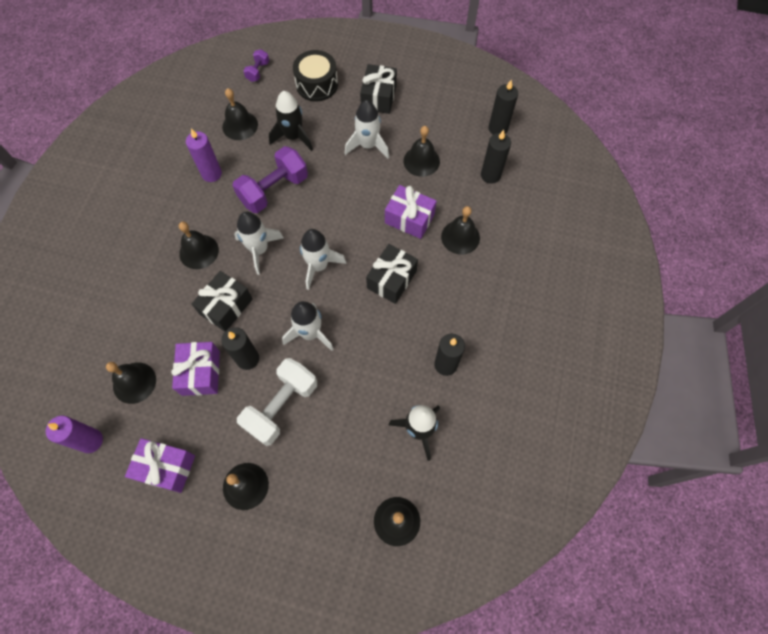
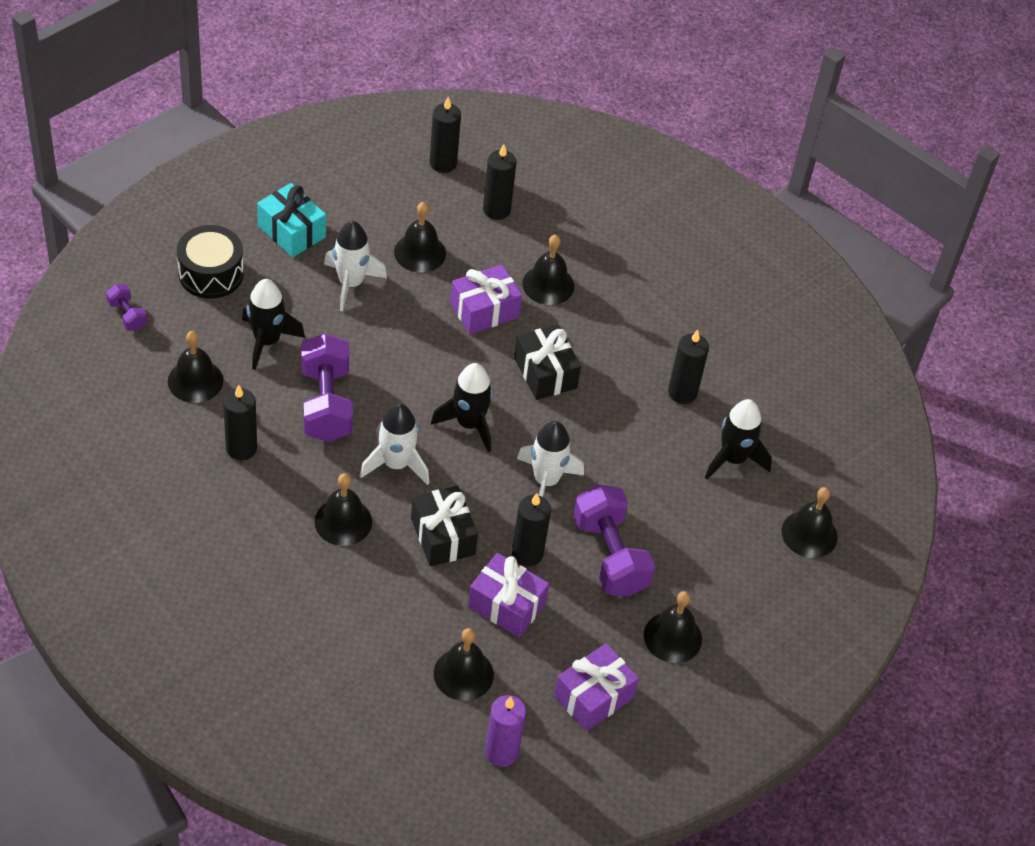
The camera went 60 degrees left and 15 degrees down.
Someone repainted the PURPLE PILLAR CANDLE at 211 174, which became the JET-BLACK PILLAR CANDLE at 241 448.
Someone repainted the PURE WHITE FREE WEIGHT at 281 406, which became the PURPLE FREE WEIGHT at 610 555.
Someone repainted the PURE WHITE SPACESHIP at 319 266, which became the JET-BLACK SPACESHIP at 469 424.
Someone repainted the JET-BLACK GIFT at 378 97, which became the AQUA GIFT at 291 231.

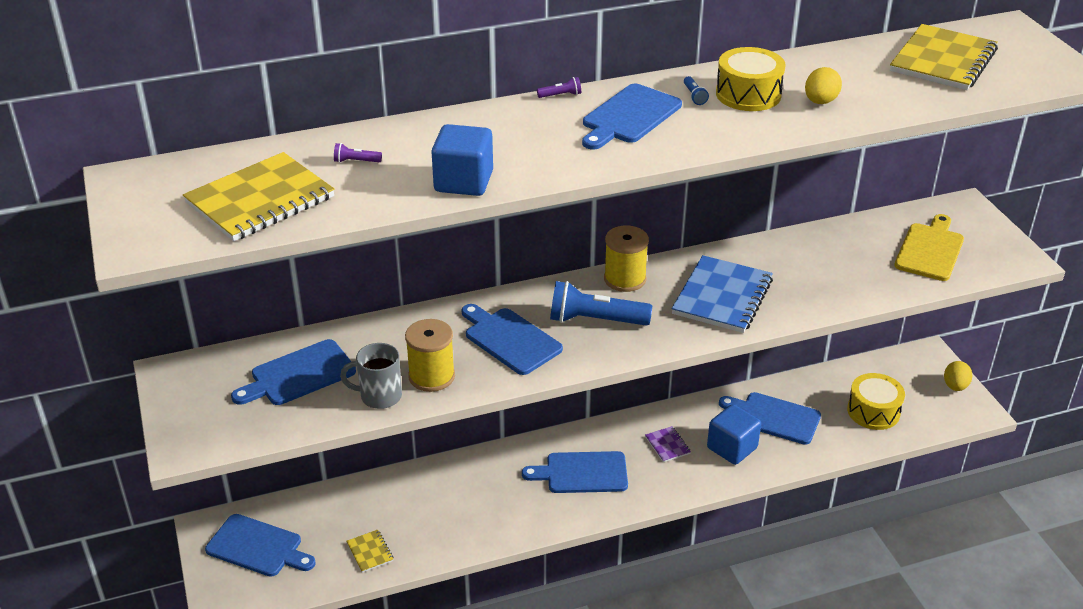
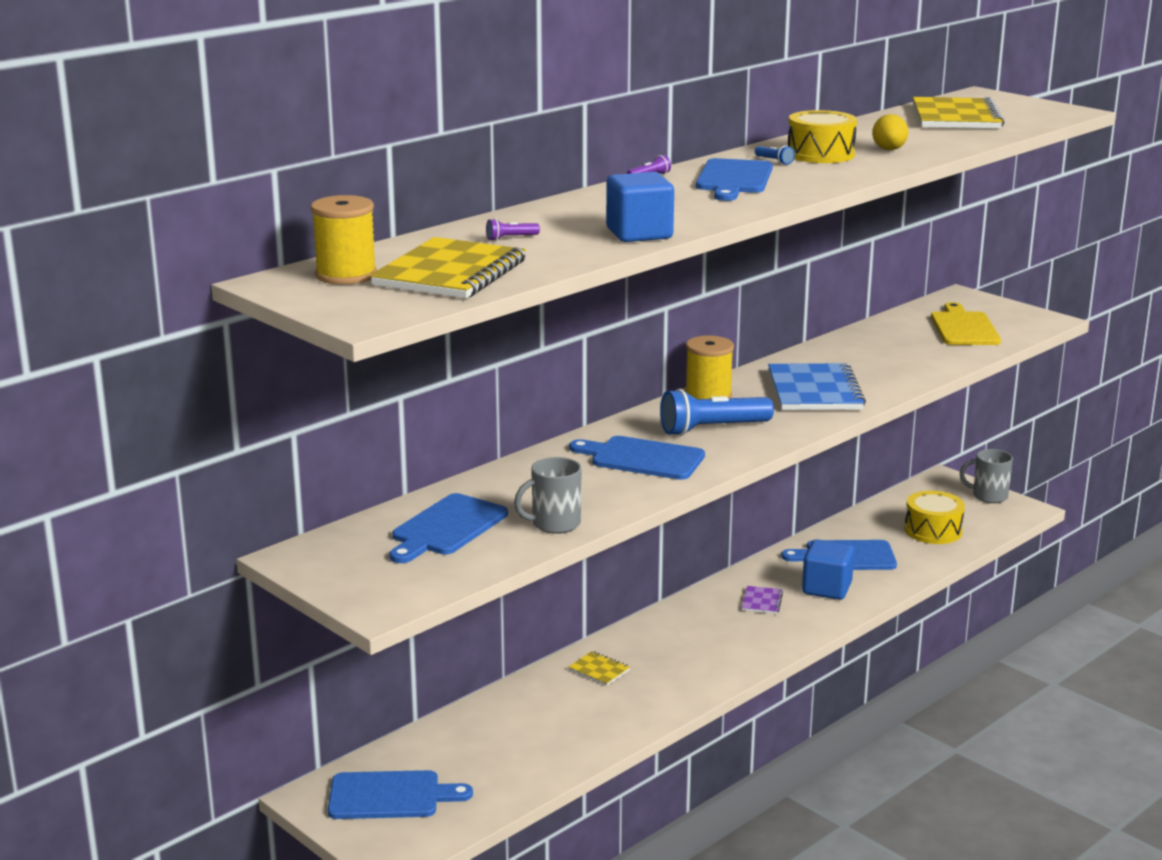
The camera went 25 degrees left and 15 degrees down.
Someone took away the ROYAL BLUE CUTTING BOARD at 582 473.
Someone carried the GOLDEN NOTEPAD from 370 552 to 599 670.
Someone carried the GOLDEN REEL OF THREAD from 431 376 to 346 275.
Someone swapped the GOLDEN EGG SHAPE at 955 386 for the GRAY MUG at 988 496.
Someone rotated the PURPLE NOTEPAD at 667 445 by 60 degrees clockwise.

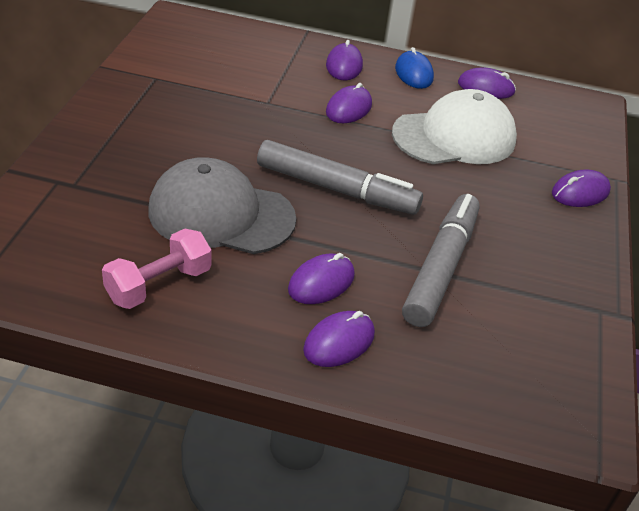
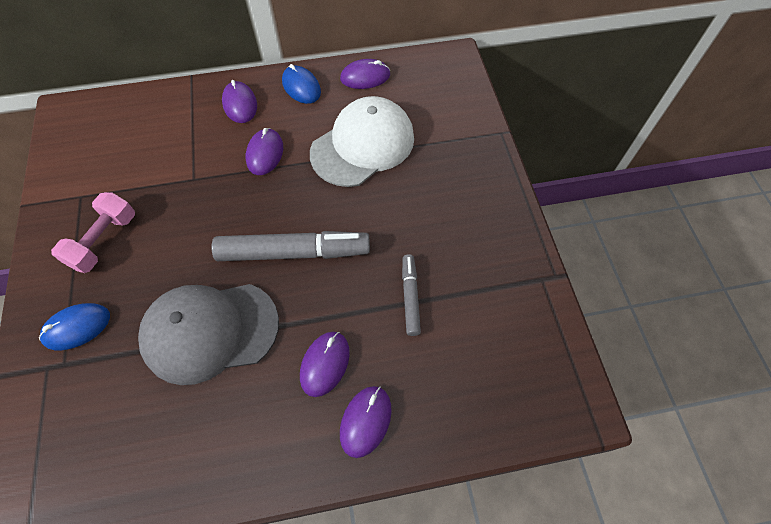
The camera went 20 degrees left and 20 degrees up.
Someone took away the PURPLE PC MOUSE at 580 192.
Someone put down the ROYAL BLUE PC MOUSE at 77 327.
Someone carried the ROSY FREE WEIGHT from 159 285 to 104 241.
Someone scaled the GRAY FELT PEN at 441 267 by 0.53.

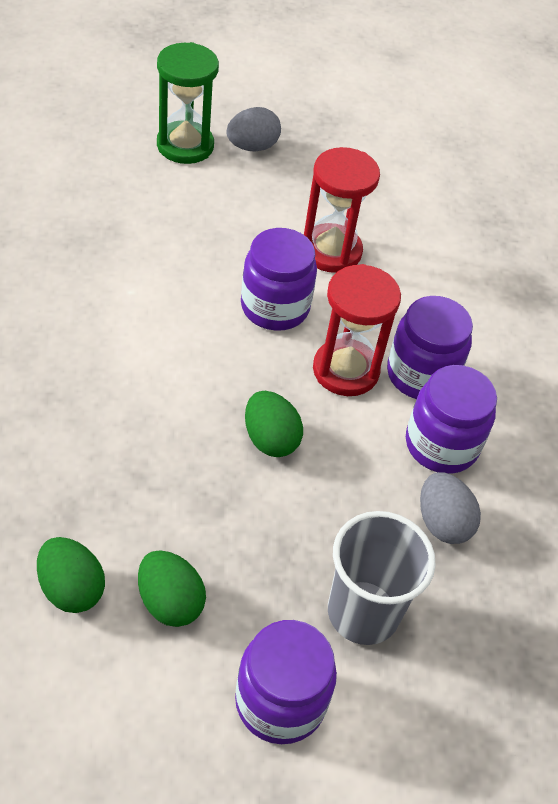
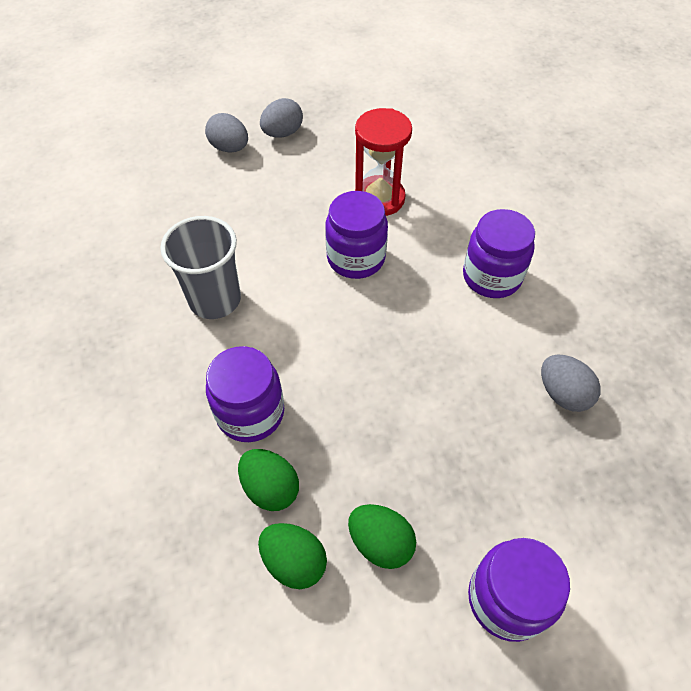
The camera went 10 degrees left and 5 degrees up.
Someone took away the SCARLET HOURGLASS at 345 370.
Someone carried the LEAF-GREEN EGG SHAPE from 270 439 to 270 488.
Someone carried the GRAY BEAKER from 363 612 to 215 300.
Someone carried the PURPLE JAR from 441 445 to 250 413.
Someone swapped the LEAF-GREEN HOURGLASS at 185 145 for the GRAY EGG SHAPE at 229 148.

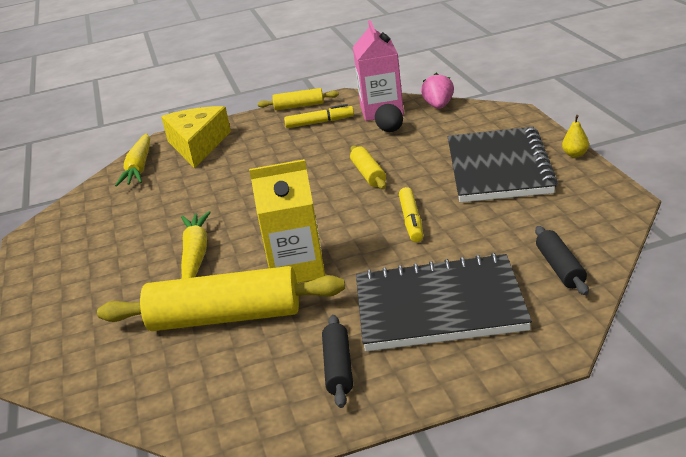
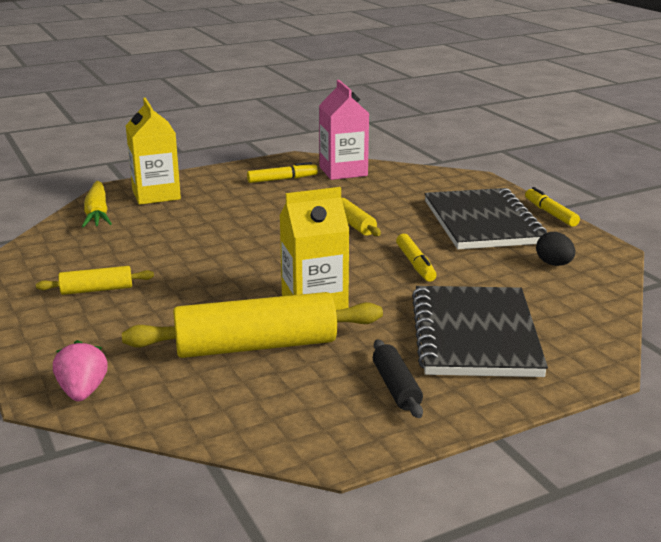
The camera went 15 degrees left and 5 degrees down.
Someone took away the GOLDEN ROOT VEGETABLE at 196 255.
Someone took away the JET-BLACK ROLLING PIN at 560 268.
Someone carried the GOLDEN ROLLING PIN from 299 106 to 97 290.
Someone carried the JET-BLACK EGG SHAPE from 390 131 to 554 264.
Someone carried the ROSY STRAWBERRY from 439 106 to 83 392.
Someone swapped the GOLDEN PIECE OF CHEESE at 197 145 for the GOLDEN CARTON at 156 195.
Someone swapped the GOLDEN PEAR at 575 154 for the GOLDEN FELT PEN at 550 213.
Someone rotated the JET-BLACK NOTEPAD at 439 307 by 75 degrees counterclockwise.

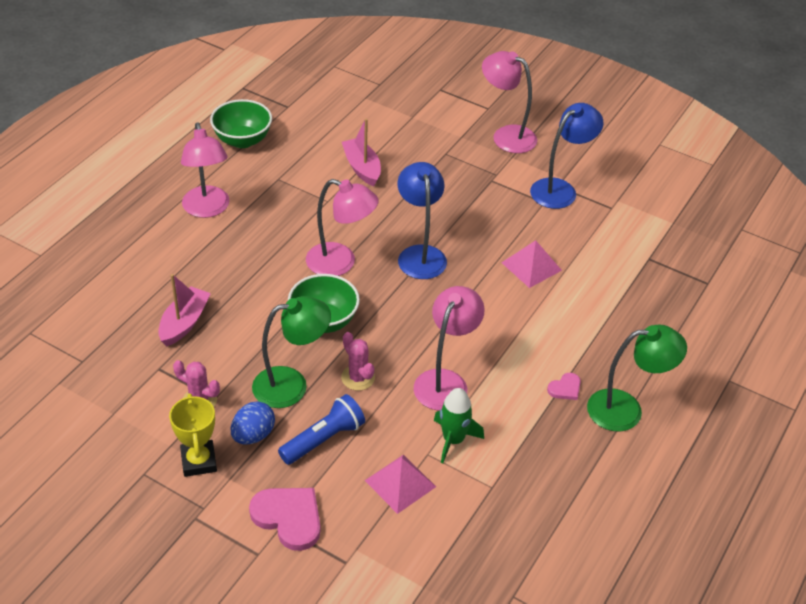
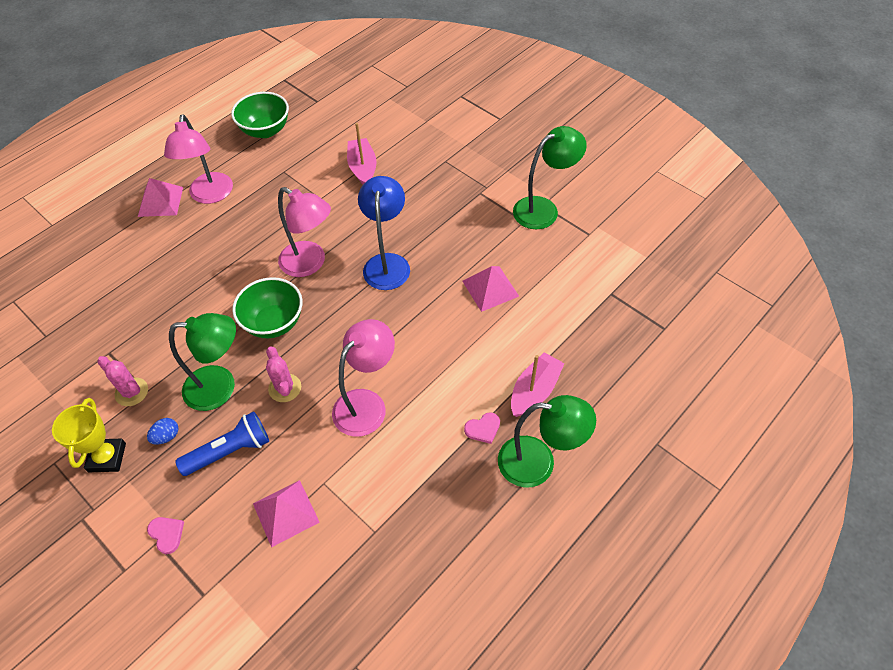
The camera went 15 degrees right and 10 degrees up.
Someone took away the LEAF-GREEN SPACESHIP at 453 440.
Someone took away the ROSY READING LAMP at 506 136.
Someone put down the ROSY PYRAMID SHAPE at 160 201.
Someone carried the ROSY SAILBOAT from 184 323 to 534 391.
Someone repainted the ROYAL BLUE READING LAMP at 560 189, which became the LEAF-GREEN READING LAMP at 543 209.
Someone scaled the ROYAL BLUE EGG SHAPE at 253 435 by 0.64.
Someone scaled the ROSY LOVE HEART at 288 518 by 0.51.

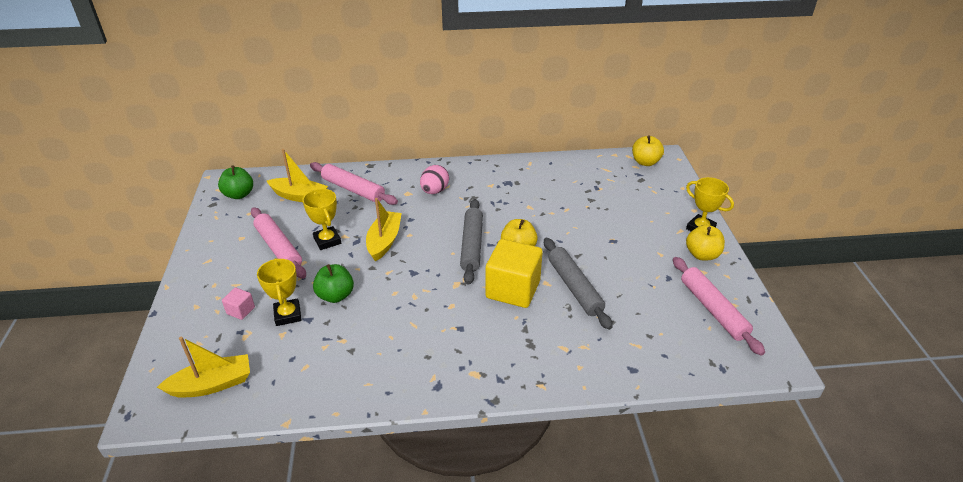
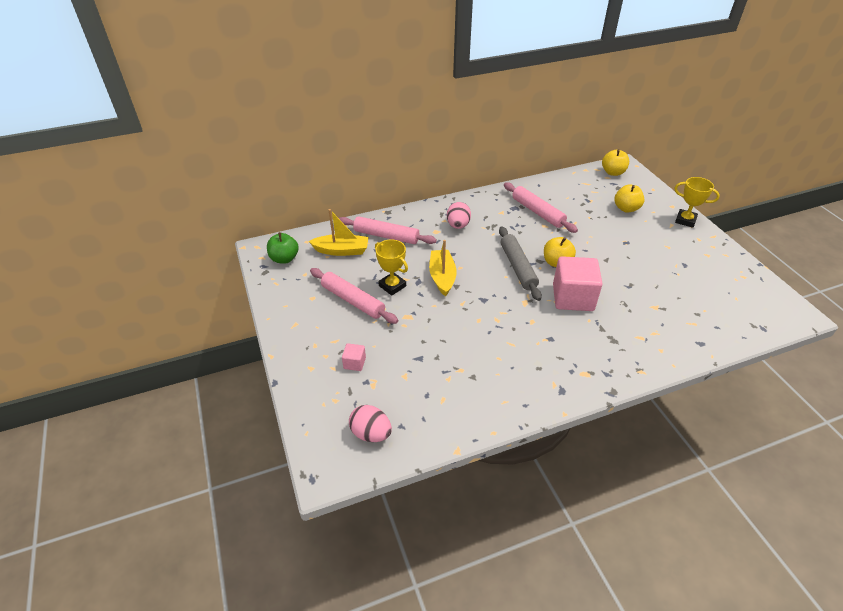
The camera went 15 degrees left and 5 degrees up.
Someone took away the GOLDEN TROPHY at 288 315.
Someone took away the LEAF-GREEN APPLE at 335 295.
Someone took away the GRAY ROLLING PIN at 574 287.
Someone carried the ROSY ROLLING PIN from 713 309 to 537 212.
Someone carried the GOLDEN APPLE from 702 255 to 626 208.
Someone swapped the GOLDEN SAILBOAT at 212 384 for the ROSY EGG SHAPE at 371 433.
Someone repainted the GOLDEN CUBE at 513 289, which became the ROSY CUBE at 573 298.

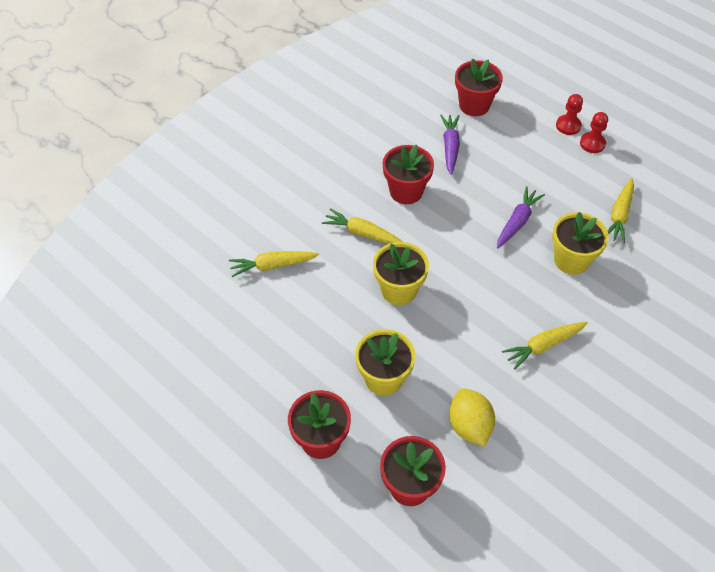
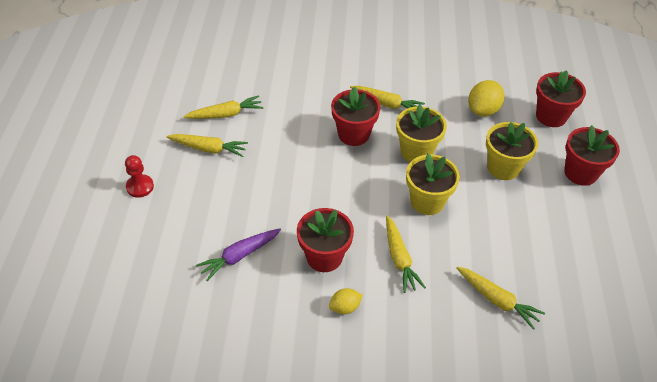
The camera went 130 degrees left and 5 degrees down.
Someone took away the PURPLE ROOT VEGETABLE at 517 222.
Someone took away the SCARLET PAWN at 592 143.
Someone put down the GOLDEN ROOT VEGETABLE at 208 149.
Someone put down the GOLDEN TOY LEMON at 345 307.
Someone carried the SCARLET FLOWER POT from 474 105 to 353 134.
Someone carried the GOLDEN FLOWER POT from 571 260 to 416 152.

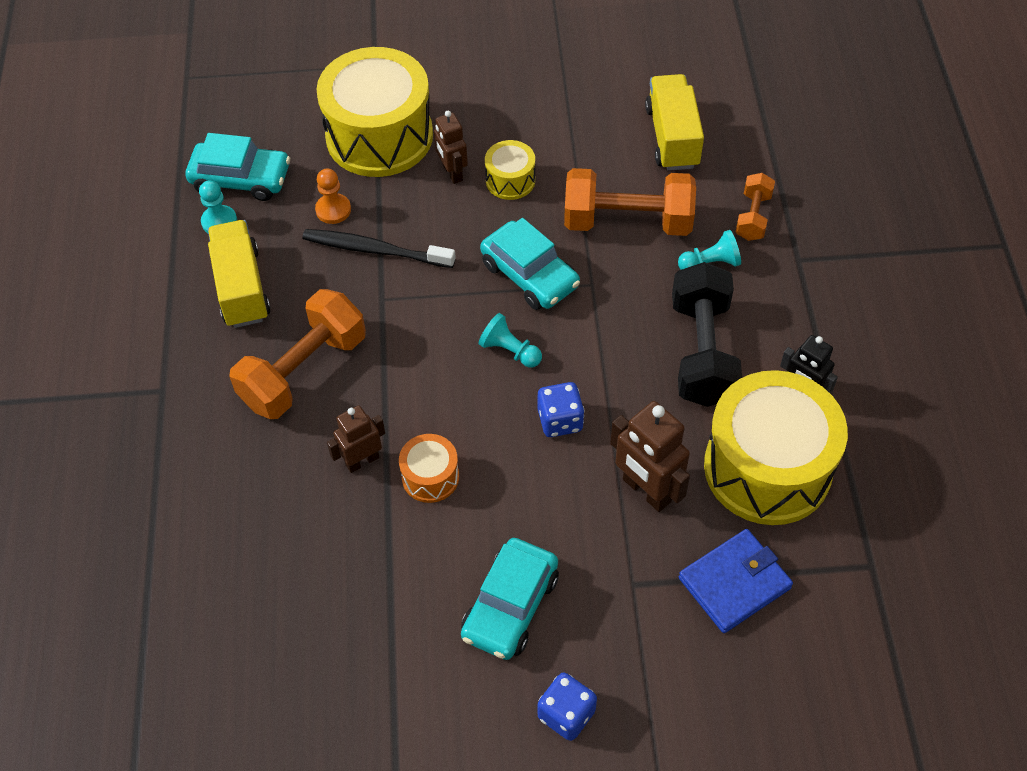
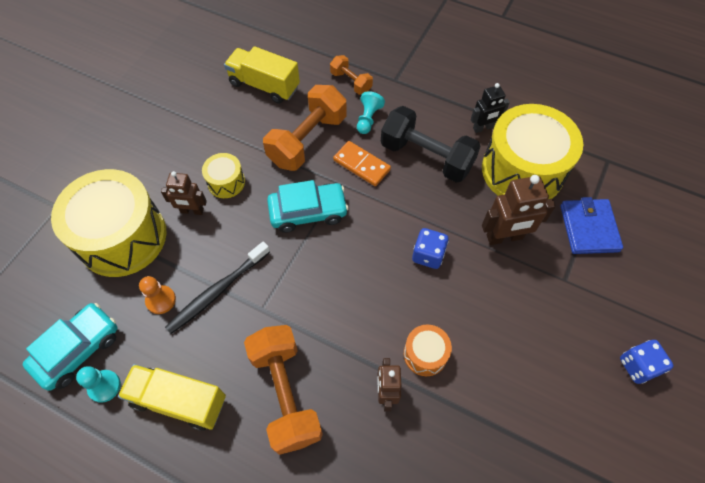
The camera went 60 degrees left and 5 degrees up.
Someone took away the AQUA AUTOMOBILE at 510 606.
Someone took away the AQUA PAWN at 510 351.
Someone put down the ORANGE-COLOURED DOMINO PIECE at 361 165.

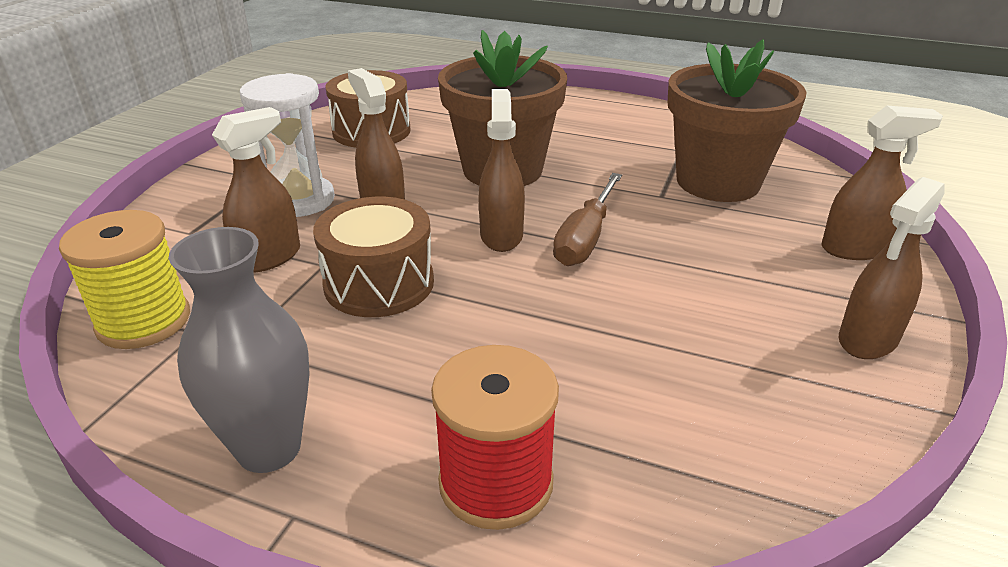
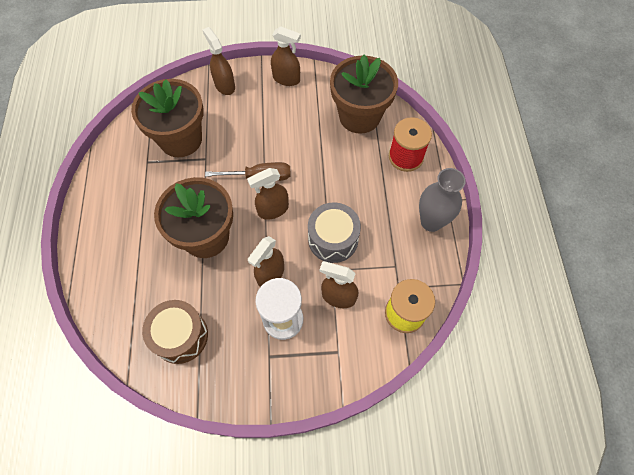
The camera went 115 degrees left and 30 degrees up.
Someone put down the BROWN FLOWER POT at 359 116.
Someone repainted the BROWN DRUM at 379 283, which became the GRAY DRUM at 333 239.

